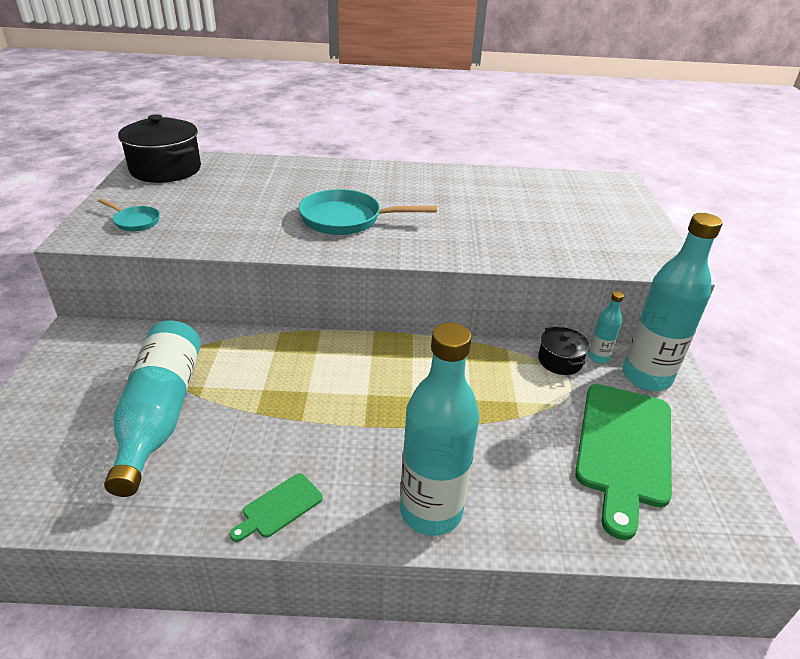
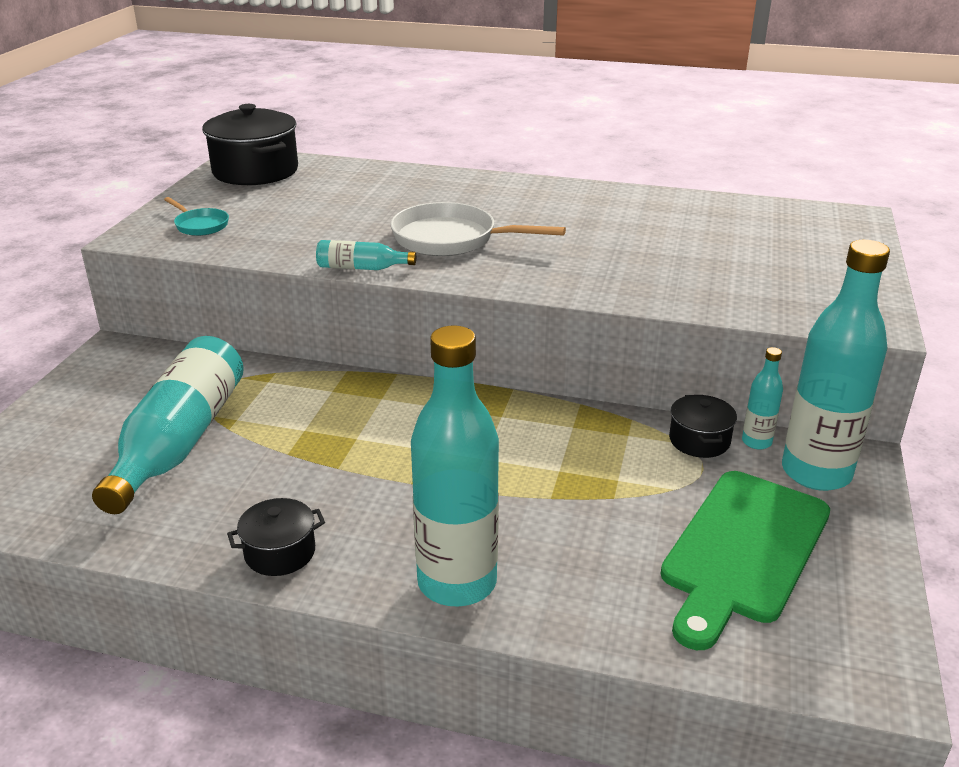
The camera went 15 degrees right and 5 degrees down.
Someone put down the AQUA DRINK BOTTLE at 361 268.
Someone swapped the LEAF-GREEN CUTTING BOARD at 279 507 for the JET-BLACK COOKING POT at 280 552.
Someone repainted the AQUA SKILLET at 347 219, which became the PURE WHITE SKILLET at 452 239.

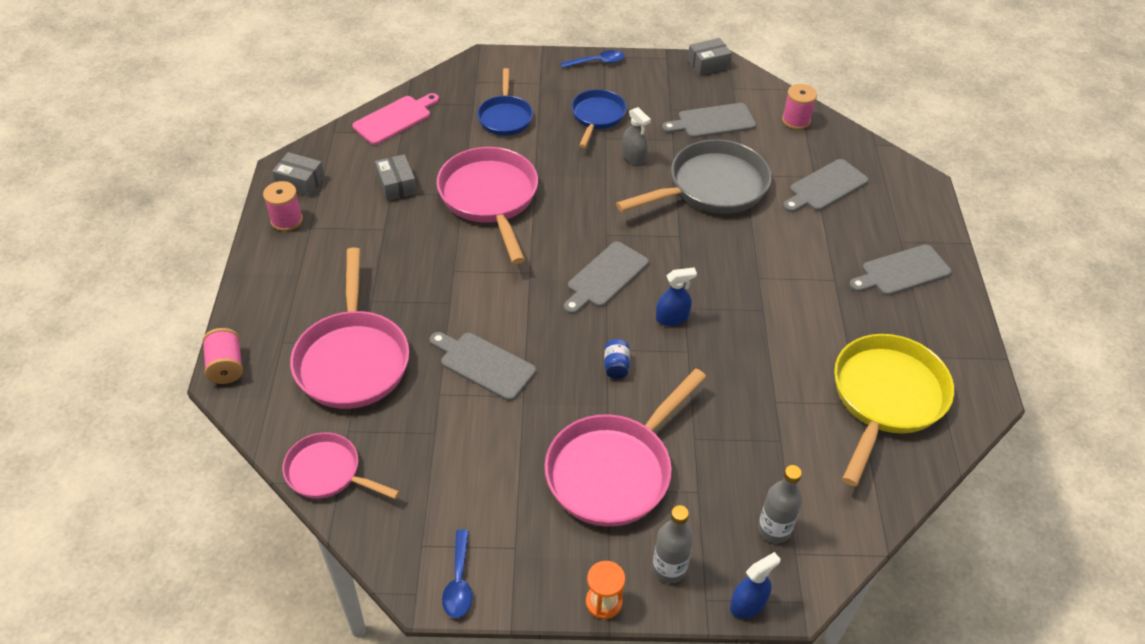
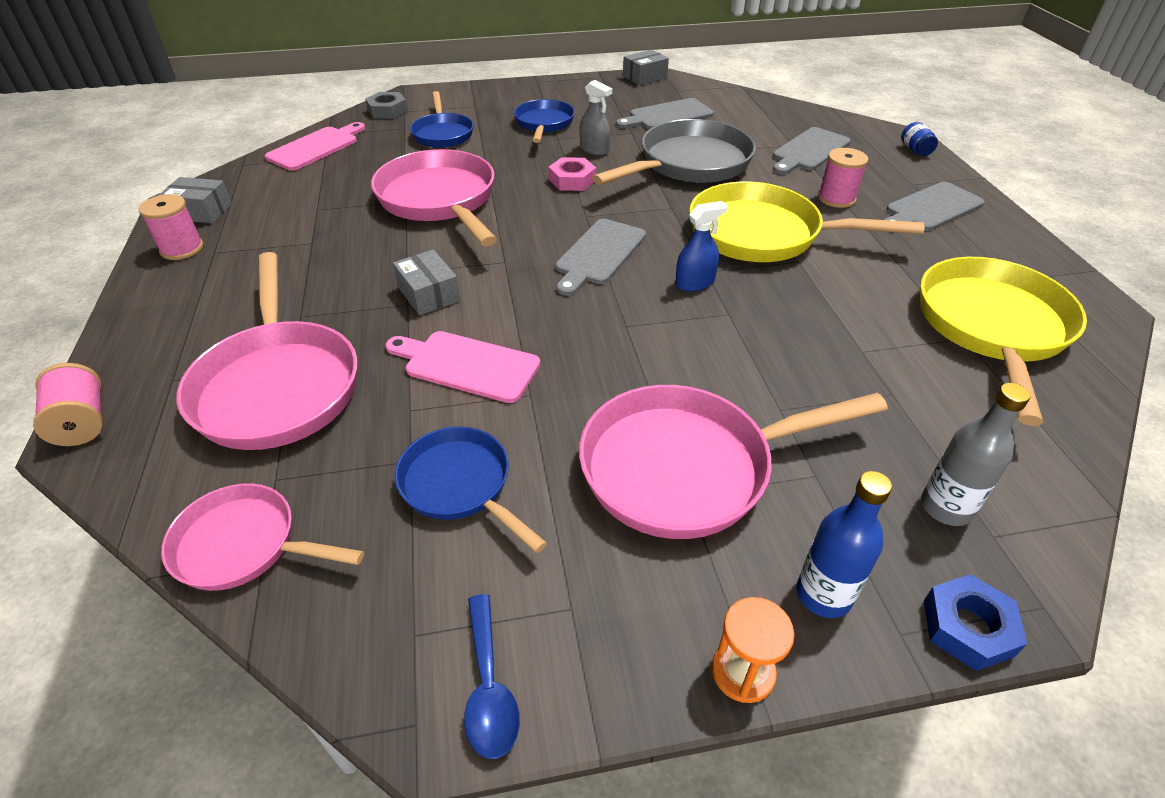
The camera went 10 degrees left and 5 degrees down.
Someone took away the ROYAL BLUE TABLESPOON at 597 62.
Someone put down the GRAY HEX NUT at 387 111.
Someone put down the ROYAL BLUE SKILLET at 460 485.
Someone put down the ROSY HEX NUT at 572 180.
Someone put down the GOLDEN SKILLET at 763 234.
Someone carried the GRAY PACKAGE from 396 185 to 428 294.
Someone carried the ROYAL BLUE JAR from 616 366 to 915 150.
Someone carried the ROSY REEL OF THREAD from 796 120 to 836 198.
Someone swapped the ROYAL BLUE SPRAY CLEANER at 748 604 for the ROYAL BLUE HEX NUT at 968 627.
Someone repainted the GRAY CUTTING BOARD at 484 364, which became the ROSY CUTTING BOARD at 467 365.
Someone repainted the GRAY DRINK BOTTLE at 669 568, which became the ROYAL BLUE DRINK BOTTLE at 823 595.
Someone rotated the ROSY SKILLET at 614 470 by 45 degrees clockwise.

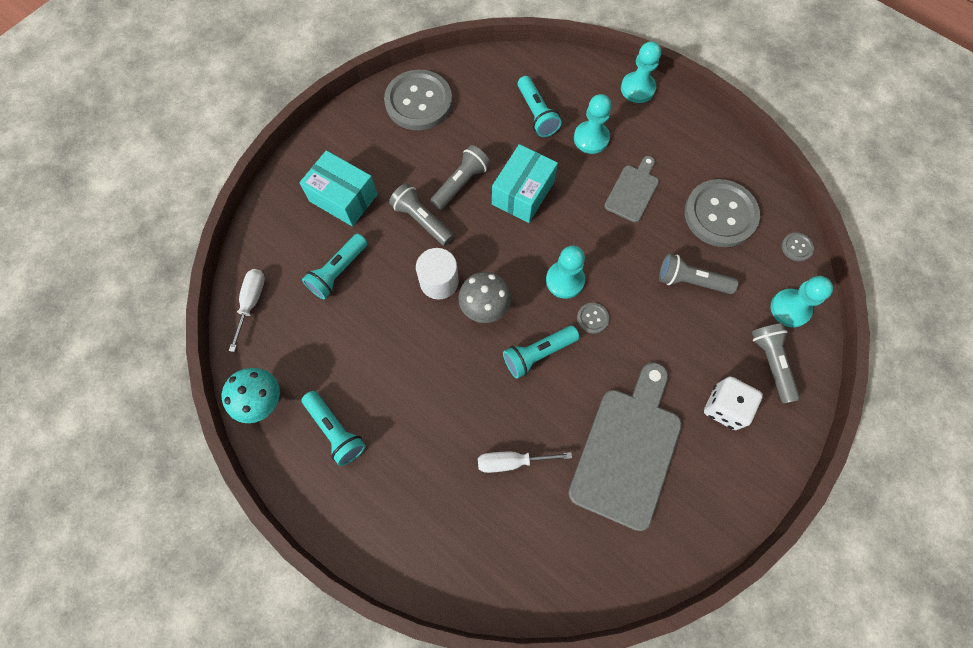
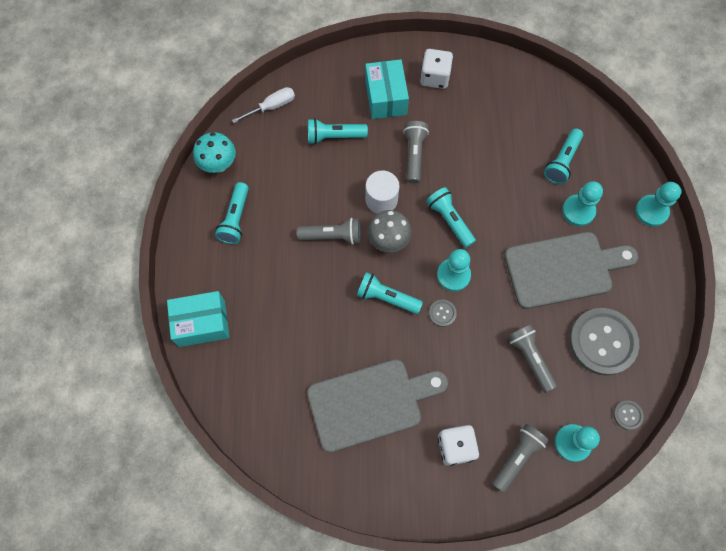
The camera went 50 degrees right and 0 degrees up.
Someone took away the GRAY BUTTON at 418 102.
Someone took away the PURE WHITE HAND SCREWDRIVER at 512 461.
Someone put down the PURE WHITE DICE at 435 77.
Someone put down the AQUA POCKET TORCH at 449 220.
Someone carried the GRAY POCKET TORCH from 461 183 to 332 236.
Someone carried the AQUA PACKAGE from 523 193 to 202 323.
Someone scaled the GRAY CUTTING BOARD at 633 191 by 1.88.

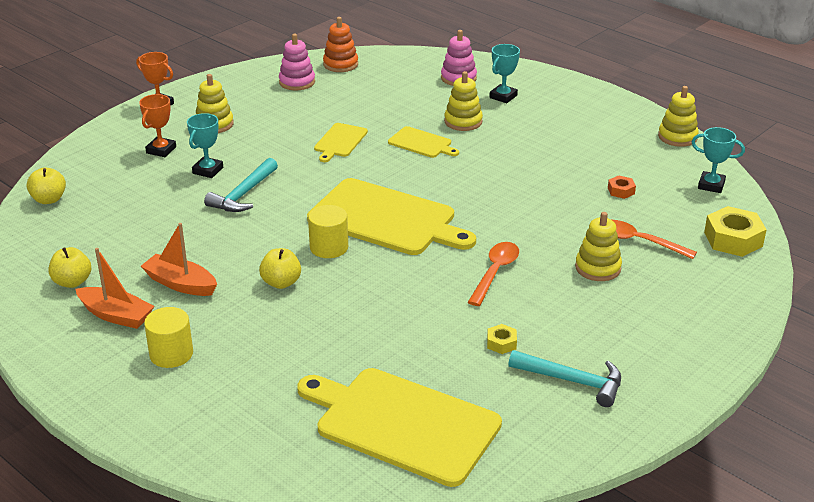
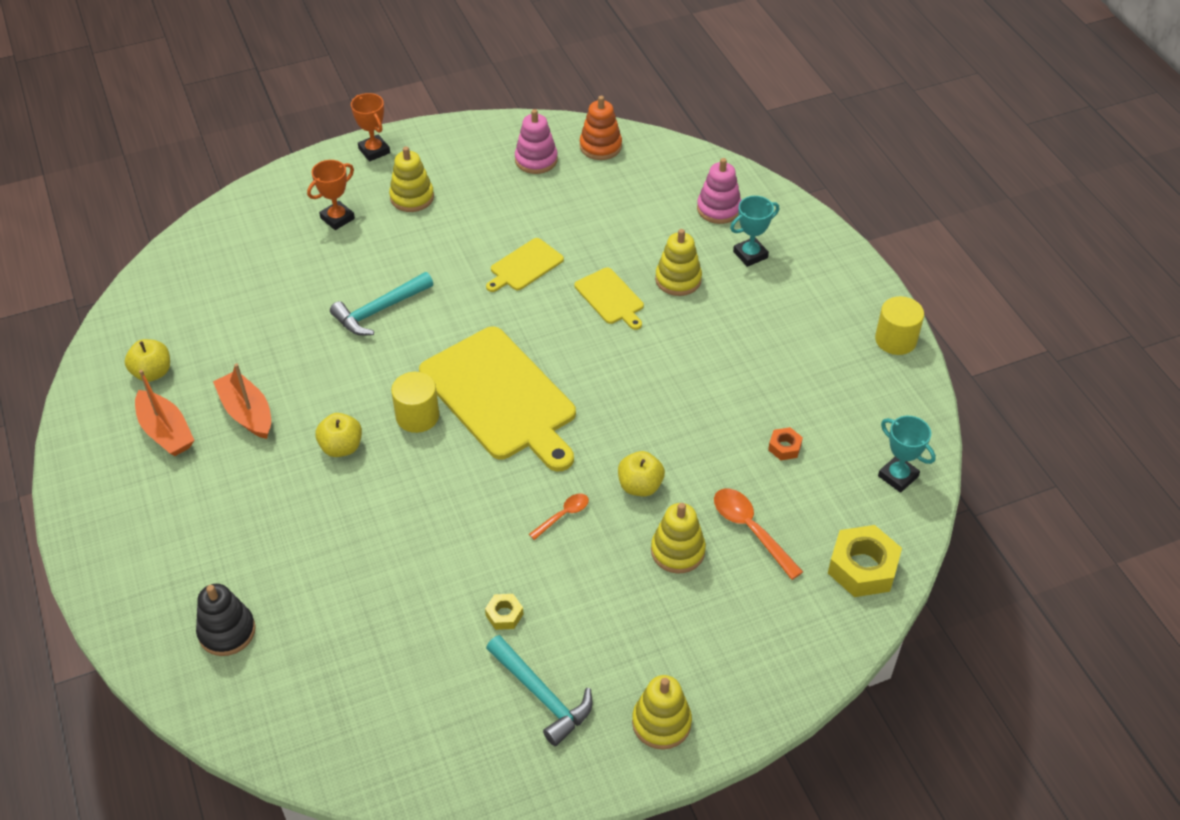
The camera went 25 degrees right and 15 degrees up.
Someone took away the AQUA TROPHY at 208 170.
Someone took away the GOLDEN CUTTING BOARD at 402 423.
Someone put down the JET-BLACK STACKING TOY at 227 631.
Someone carried the GOLDEN APPLE from 49 199 to 640 486.
Someone carried the GOLDEN CYLINDER from 171 354 to 895 340.
Someone carried the GOLDEN STACKING TOY from 677 137 to 661 722.
Someone scaled the ORANGE-COLOURED TABLESPOON at 495 272 by 0.60.

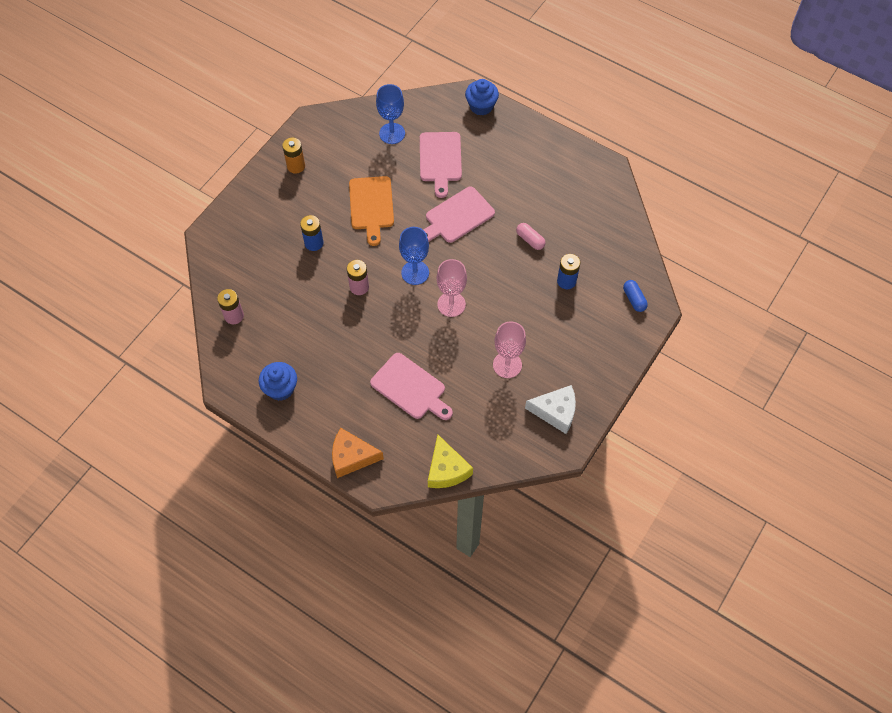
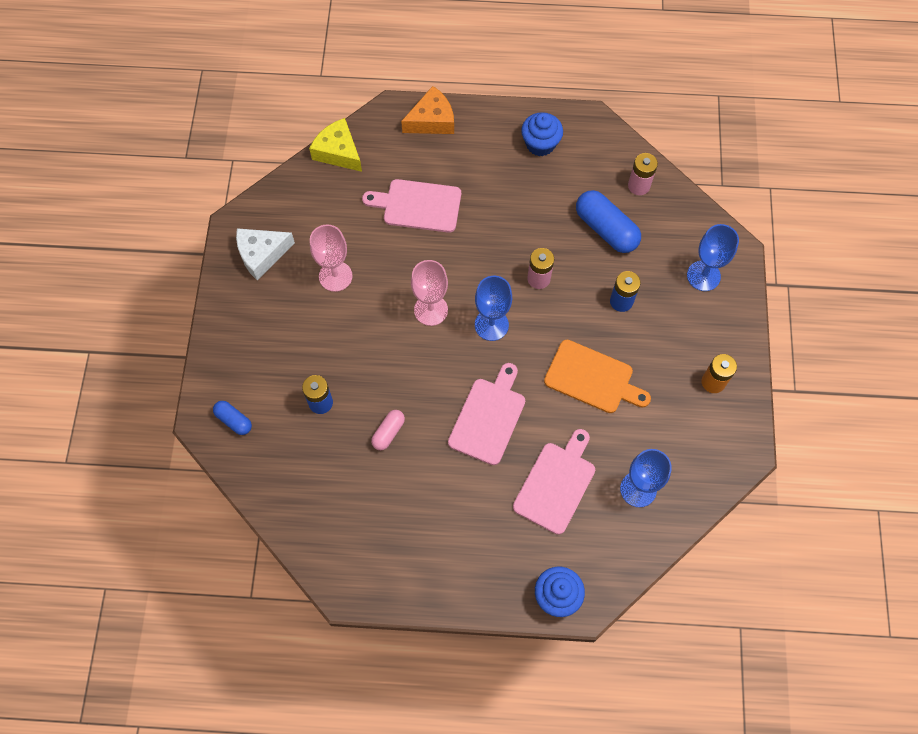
The camera went 150 degrees right and 5 degrees up.
Someone put down the ROYAL BLUE CAPSULE at 606 229.
Someone put down the ROYAL BLUE WINE GLASS at 703 276.
Someone rotated the ORANGE-COLOURED CUTTING BOARD at 371 206 by 150 degrees clockwise.
Someone rotated the ROSY CUTTING BOARD at 440 160 by 60 degrees clockwise.
Someone rotated the ROSY CAPSULE at 530 240 by 75 degrees counterclockwise.

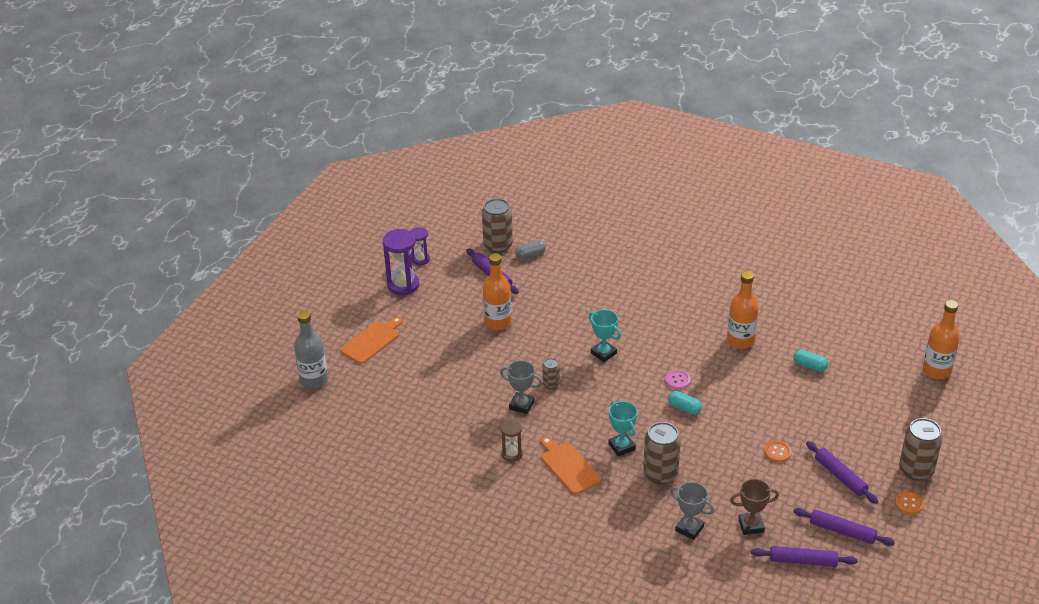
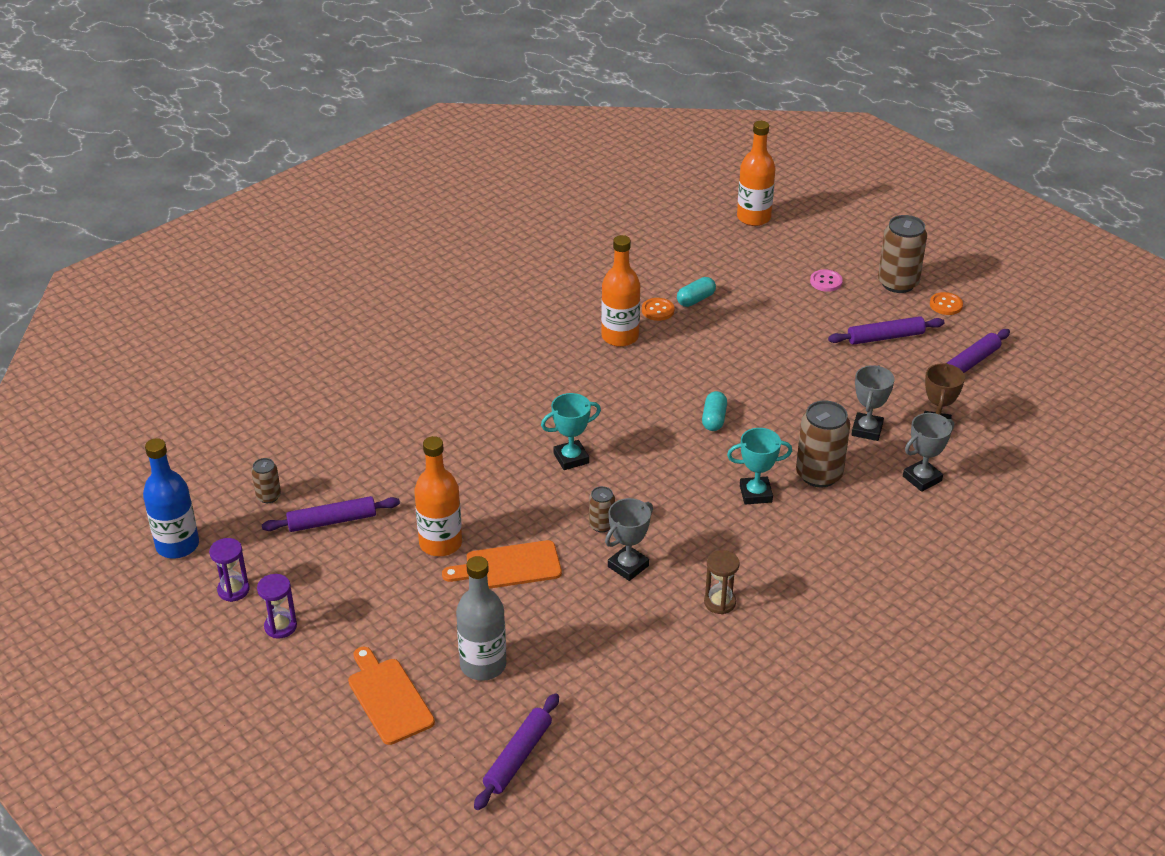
The camera went 70 degrees left and 0 degrees up.
Someone took away the GRAY CAPSULE at 530 255.
Someone put down the ROYAL BLUE DRINK BOTTLE at 177 545.
Someone put down the GRAY TROPHY at 867 430.
Someone carried the GRAY DRINK BOTTLE from 314 380 to 483 665.
Someone carried the ORANGE-COLOURED CUTTING BOARD from 569 466 to 508 566.
Someone carried the ROSY BUTTON from 677 380 to 826 282.
Someone carried the PURPLE ROLLING PIN from 803 561 to 518 757.
Someone carried the ORANGE-COLOURED BUTTON from 777 452 to 658 310.
Someone rotated the AQUA CAPSULE at 684 408 by 45 degrees counterclockwise.
Someone scaled the PURPLE HOURGLASS at 403 285 by 0.58.
Someone scaled the BROWN CAN at 498 245 by 0.52.

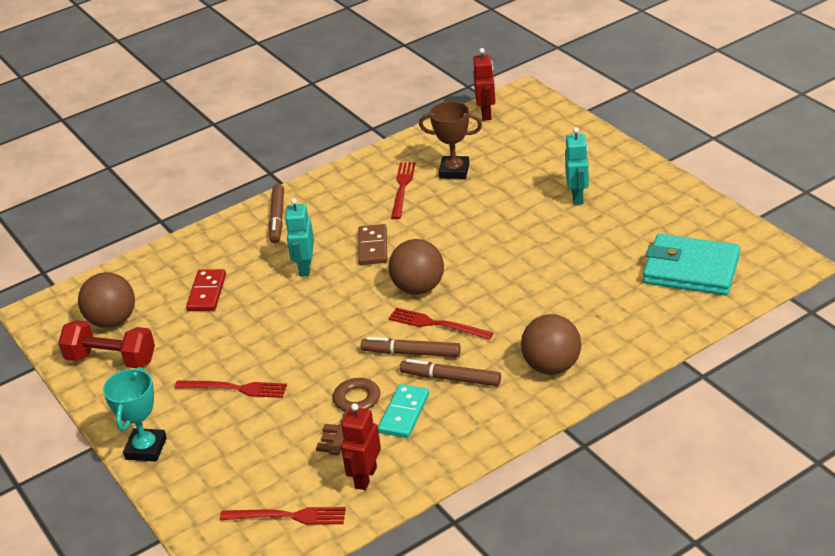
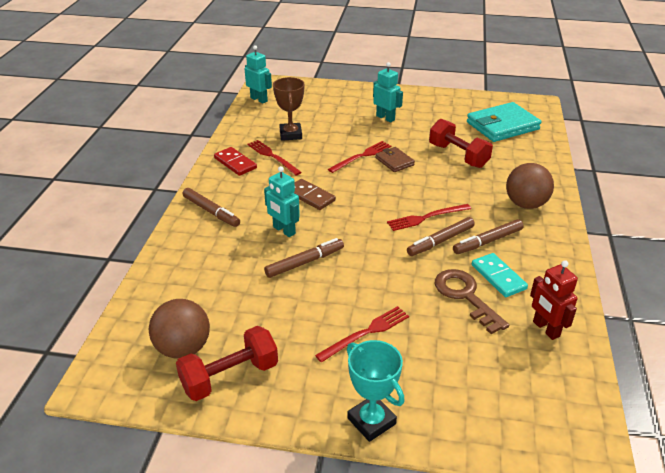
The camera went 50 degrees left and 0 degrees up.
Someone took away the BROWN SPHERE at 418 288.
Someone put down the BROWN FELT PEN at 305 262.
Someone put down the BROWN CARD WALLET at 394 161.
Someone put down the SCARLET FREE WEIGHT at 458 156.
Someone carried the SCARLET DOMINO PIECE from 207 292 to 235 163.
Someone carried the SCARLET FORK from 288 516 to 361 156.
Someone repainted the SCARLET TOY ROBOT at 486 114, which became the AQUA TOY ROBOT at 259 99.
Someone rotated the BROWN TROPHY at 454 171 by 60 degrees counterclockwise.

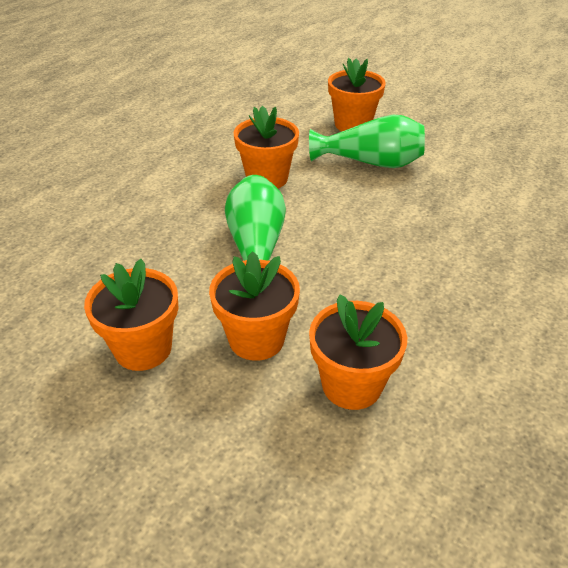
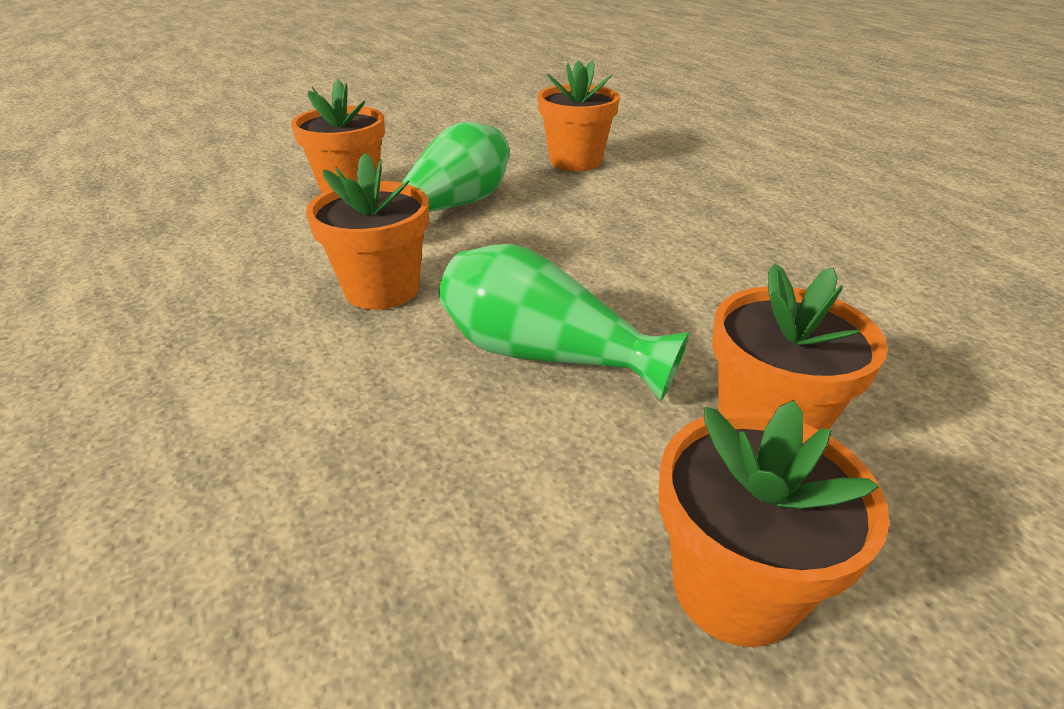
The camera went 60 degrees left and 5 degrees down.
Someone carried the ORANGE-COLOURED FLOWER POT from 351 385 to 575 161.

